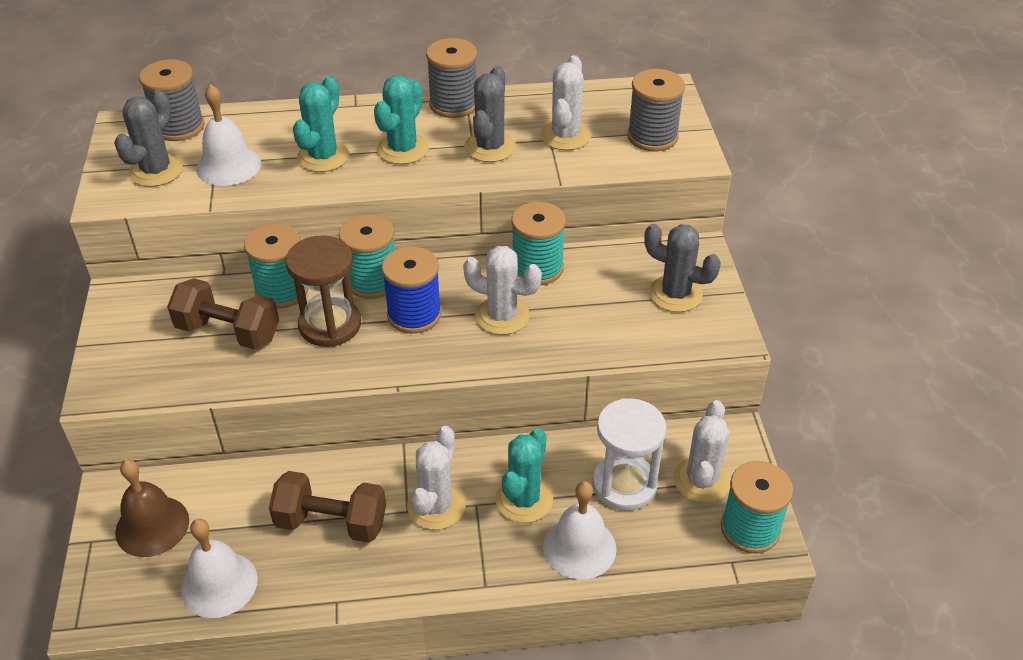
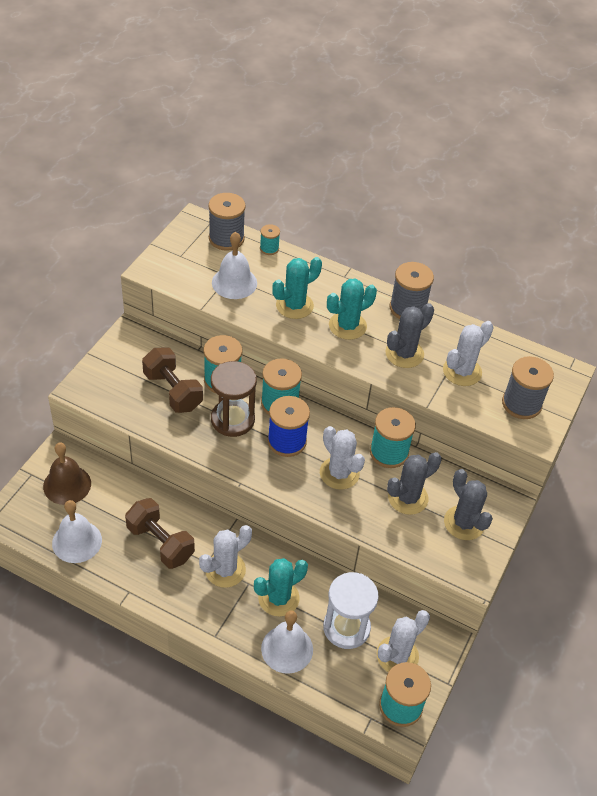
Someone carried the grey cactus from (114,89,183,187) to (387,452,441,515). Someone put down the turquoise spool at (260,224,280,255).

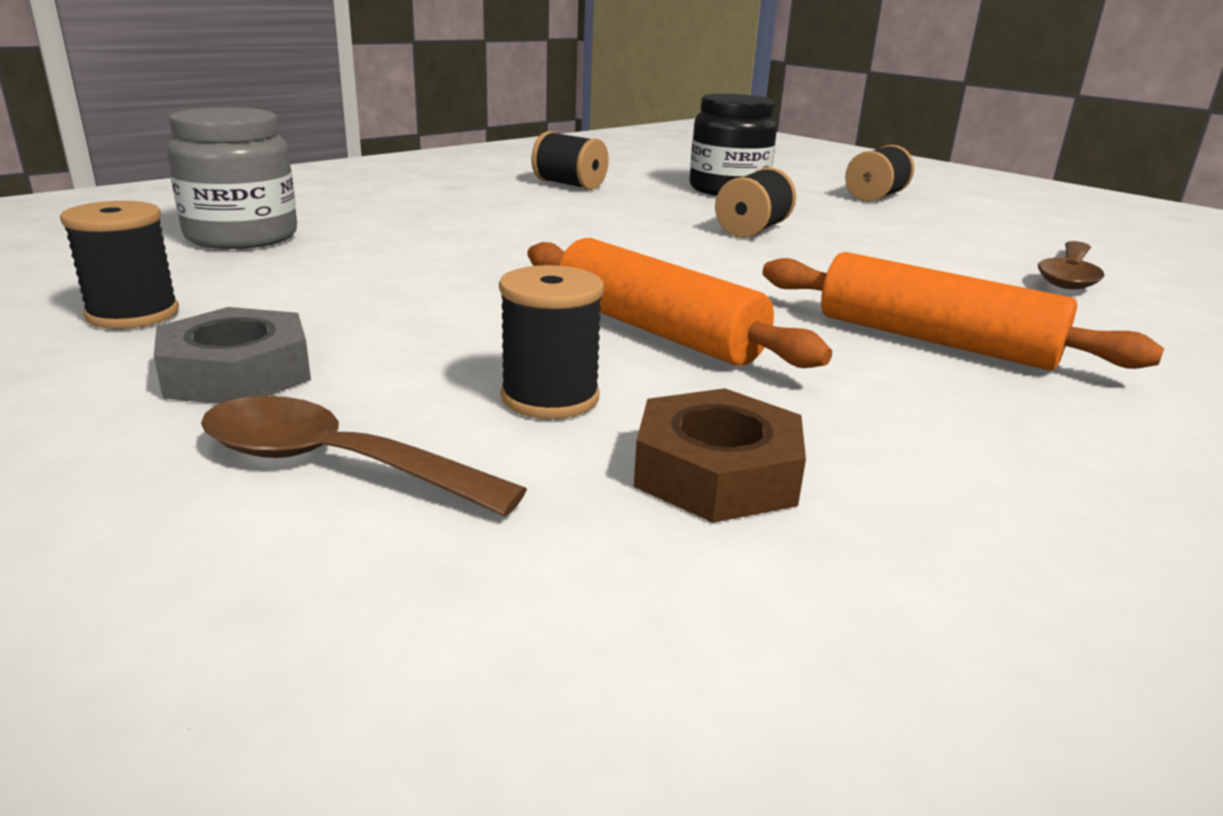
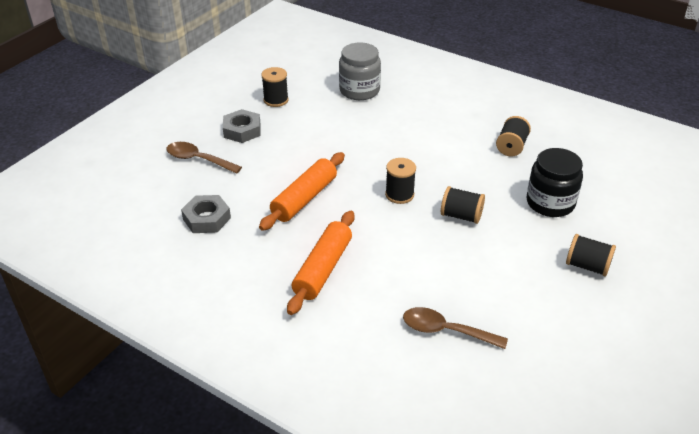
Someone carried the black spool from (499,265,604,419) to (385,158,416,204). Someone repainted the brown nut at (634,388,806,523), which became the grey nut at (181,195,231,233). Someone rotated the brown spoon at (201,396,527,516) by 75 degrees counterclockwise.

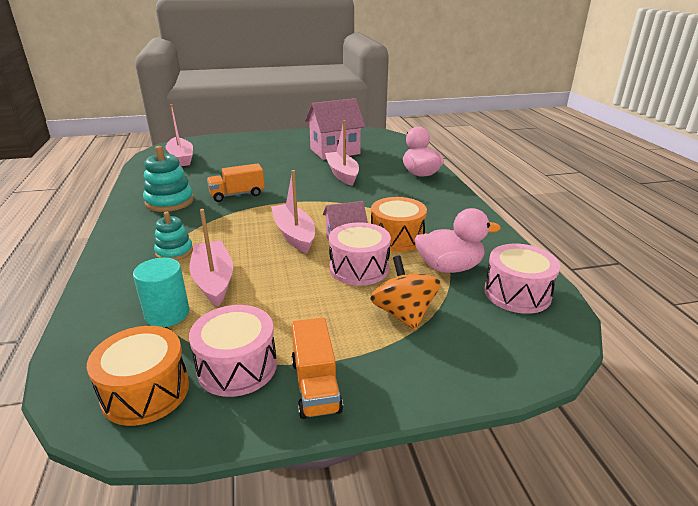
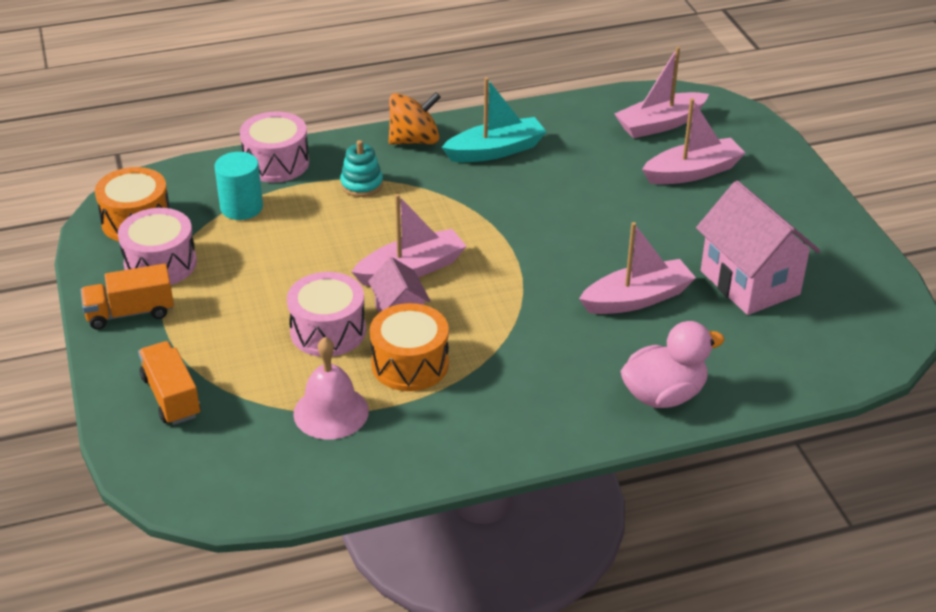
Someone swapped the turquoise stacking toy at (143,146,194,212) for the turquoise boat at (442,77,547,162). Someone carried the orange truck from (207,163,265,202) to (138,341,201,425). Someone swapped the pink duck at (415,208,501,273) for the pink bell at (293,337,369,440). Someone carried the pink boat from (190,209,233,307) to (642,98,746,184). Someone carried the pink drum from (484,244,560,314) to (240,111,309,183). Someone carried the orange spinning top from (370,256,441,330) to (388,92,441,145).

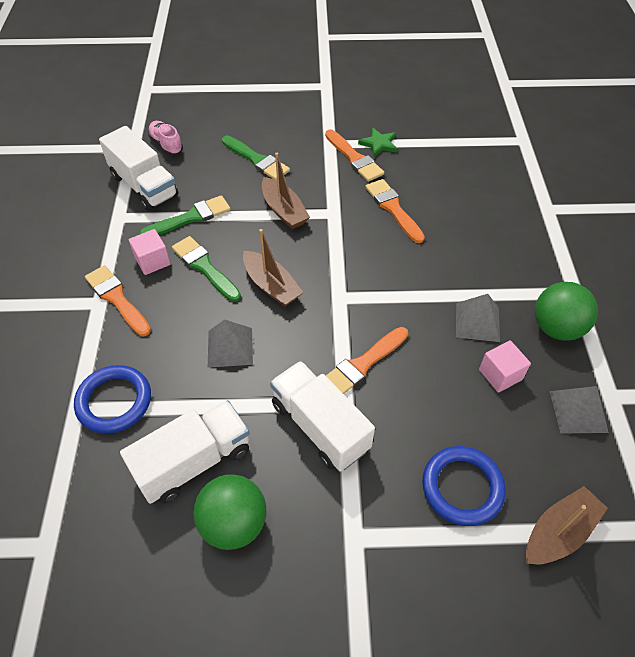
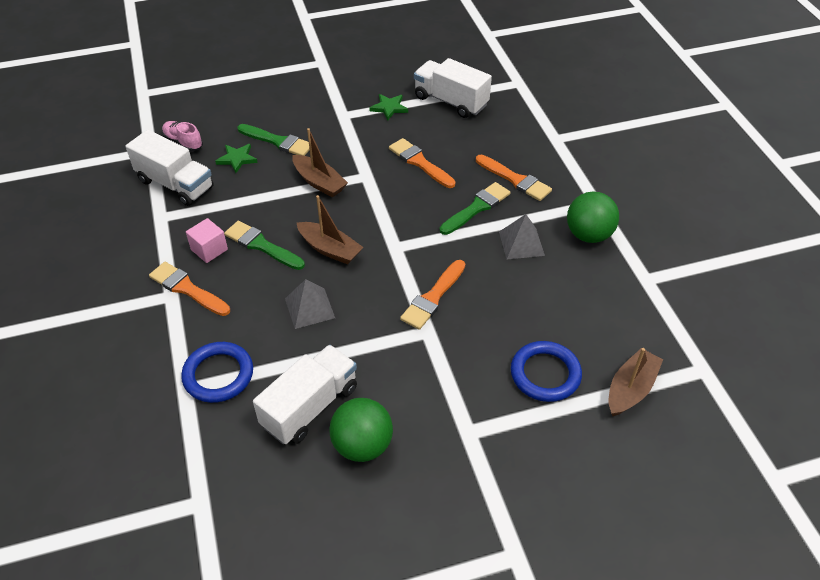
Someone carried the orange brush from (325,129,384,182) to (476,154,552,201). Someone carried the green brush from (139,195,231,235) to (440,182,510,235). Someone took away the pink cube at (479,340,531,393). Someone carried the white truck from (270,361,375,471) to (414,58,492,118). Someone took away the grey pyramid at (550,386,609,434). Someone put down the green star at (215,144,258,173).

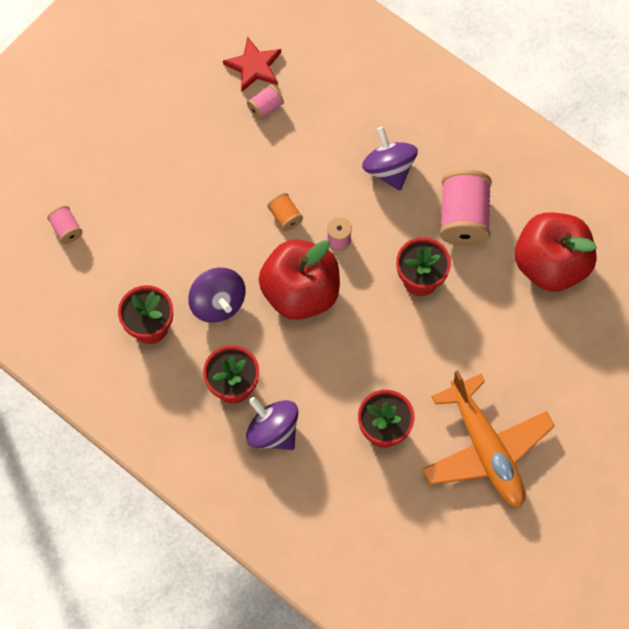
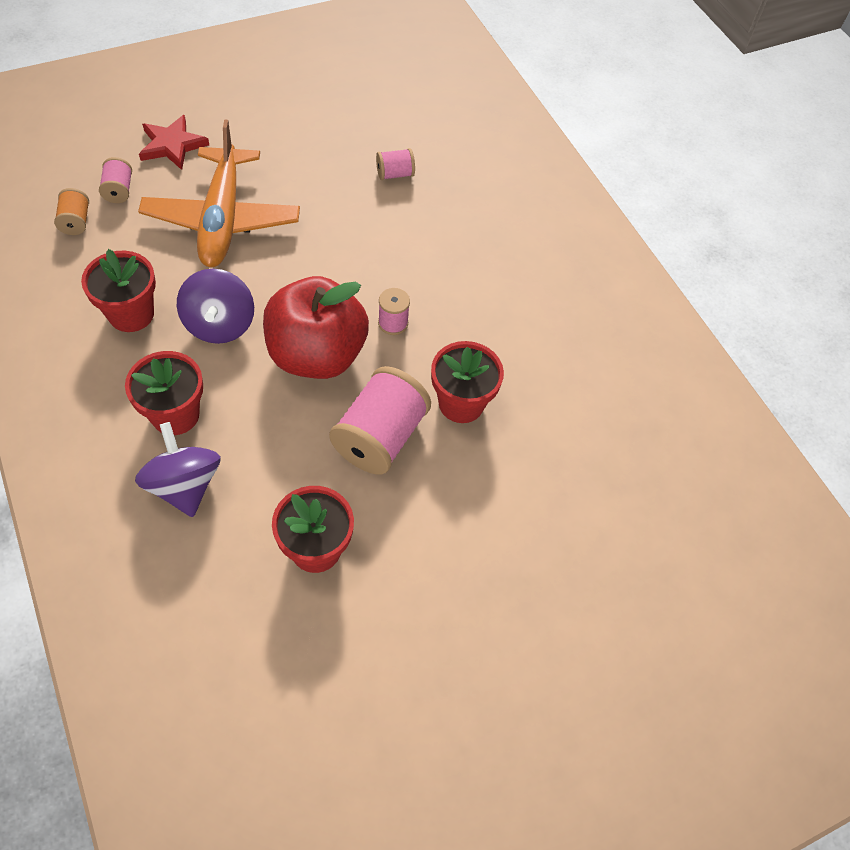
Someone carried the red star from (223,36,281,92) to (139,115,209,170). Someone took away the purple spinning top at (362,127,418,191). Someone carried the pink spool from (440,169,492,246) to (329,366,431,475). Someone carried the orange spool from (267,193,303,231) to (54,188,89,235). Someone took away the red apple at (515,212,597,292). Someone carried the orange plane from (422,370,555,507) to (138,120,300,267).

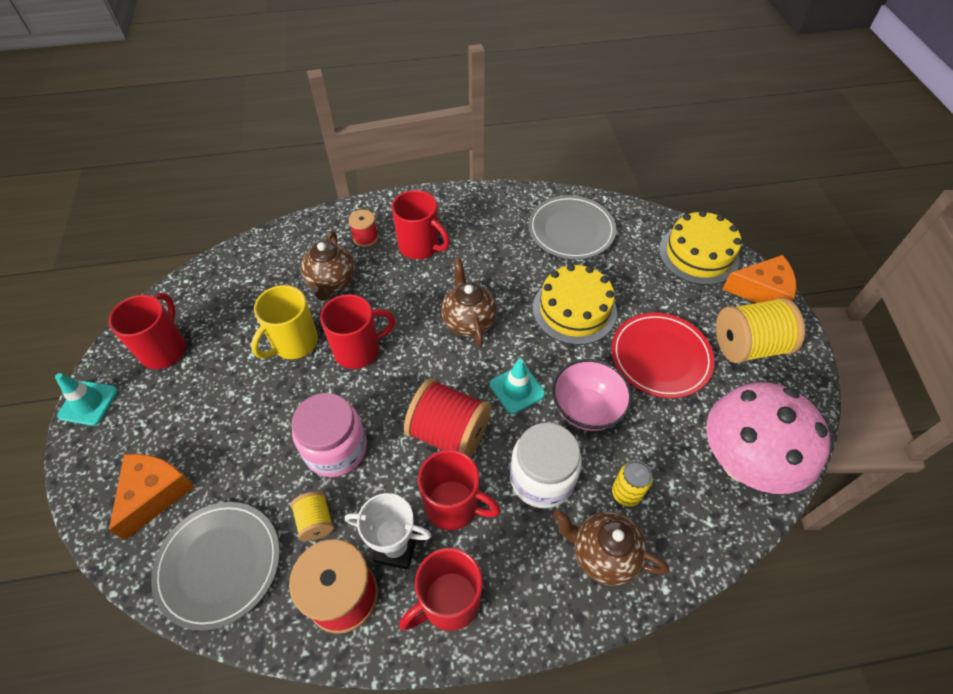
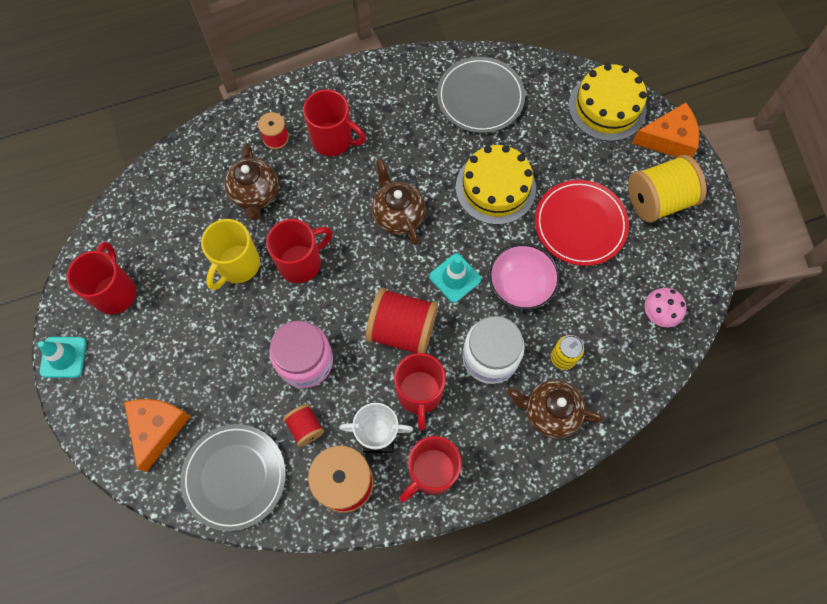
Someone scaled the pink mushroom at (707,382,831,494) by 0.43. Someone rotated the red mug at (418,450,501,530) by 75 degrees clockwise. Someone repainted the yellow spool at (291,491,334,542), which became the red spool at (283,404,324,447).

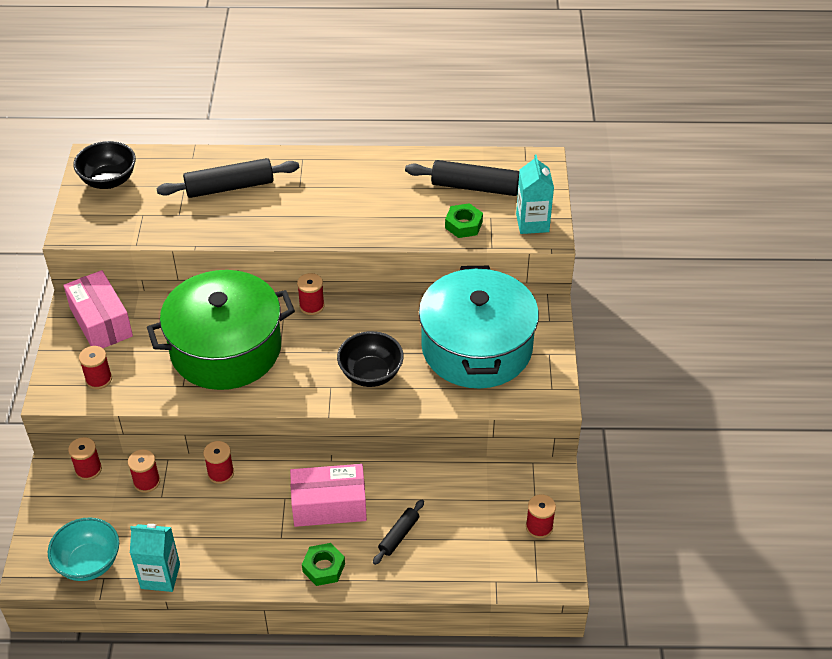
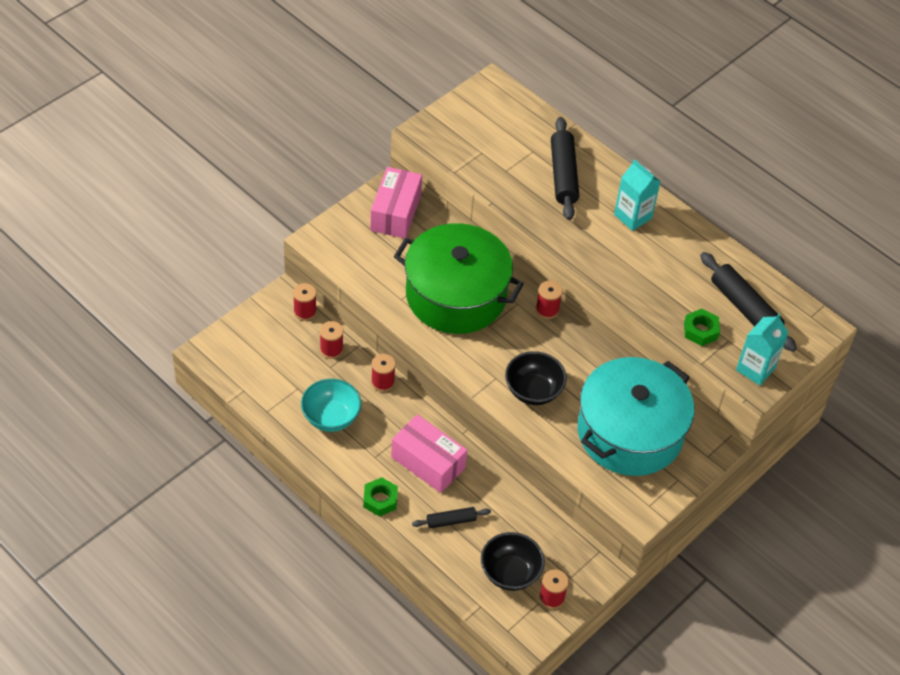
Someone carried the black bowl from (73,141,136,189) to (481,532,545,591). Someone rotated the black rolling pin at (156,158,299,198) by 60 degrees clockwise. Someone took away the red spool at (79,346,112,389). Someone carried the turquoise bowl from (48,517,119,581) to (301,379,361,432). Someone carried the turquoise carton from (130,524,180,592) to (614,159,661,231).

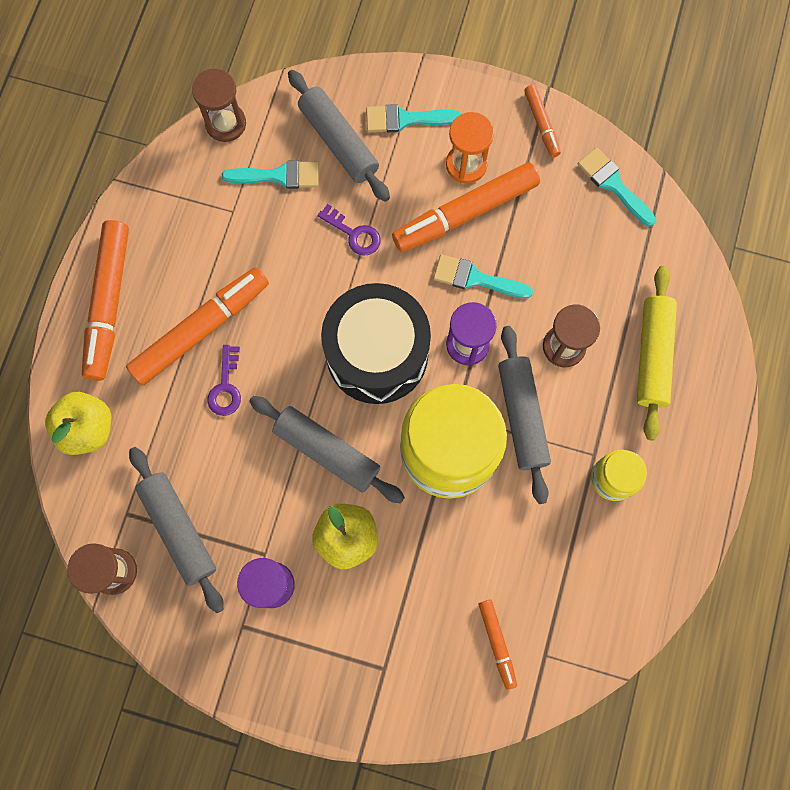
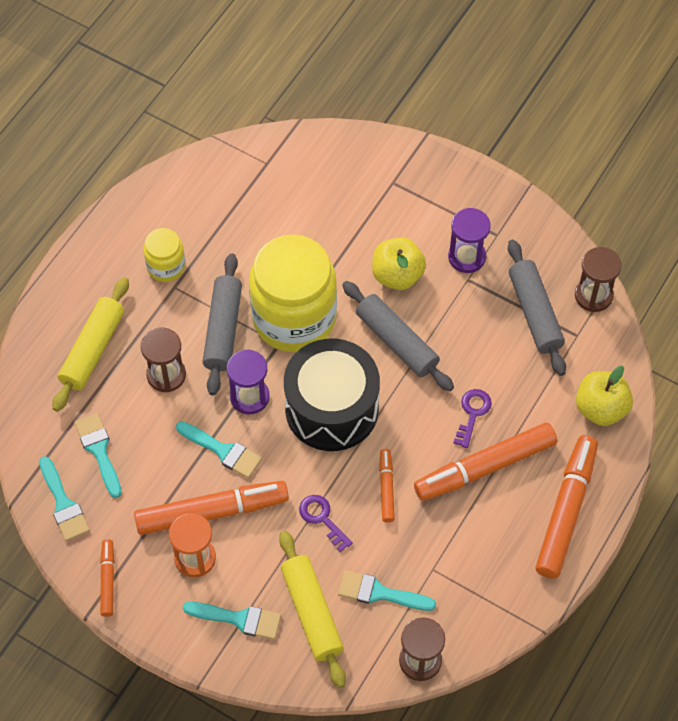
Someone repainted the grey rolling pin at (288,70,390,202), which became the yellow rolling pin at (279,531,346,688). Someone carried the orange marker from (478,600,517,690) to (379,449,395,523). Someone put down the turquoise brush at (75,413,122,498).

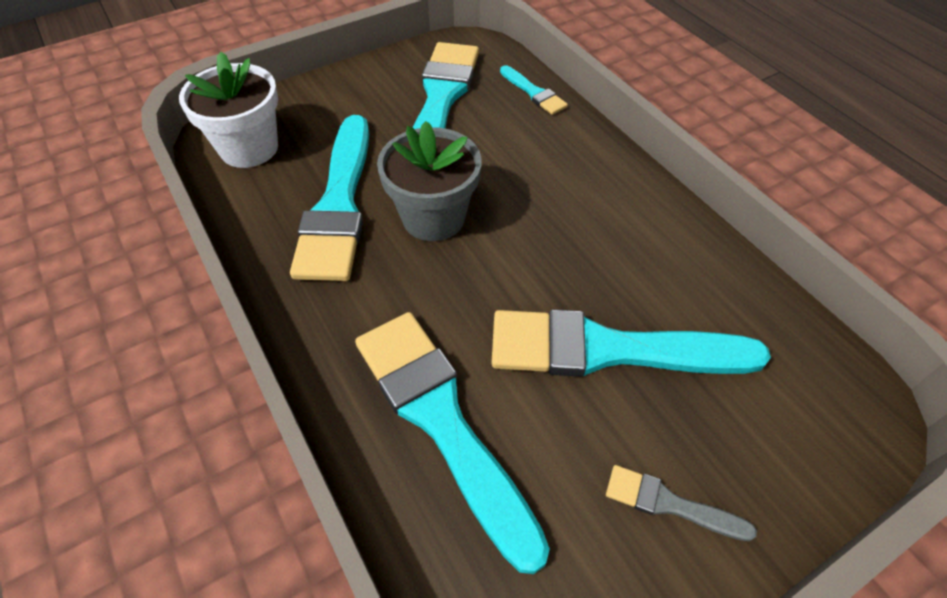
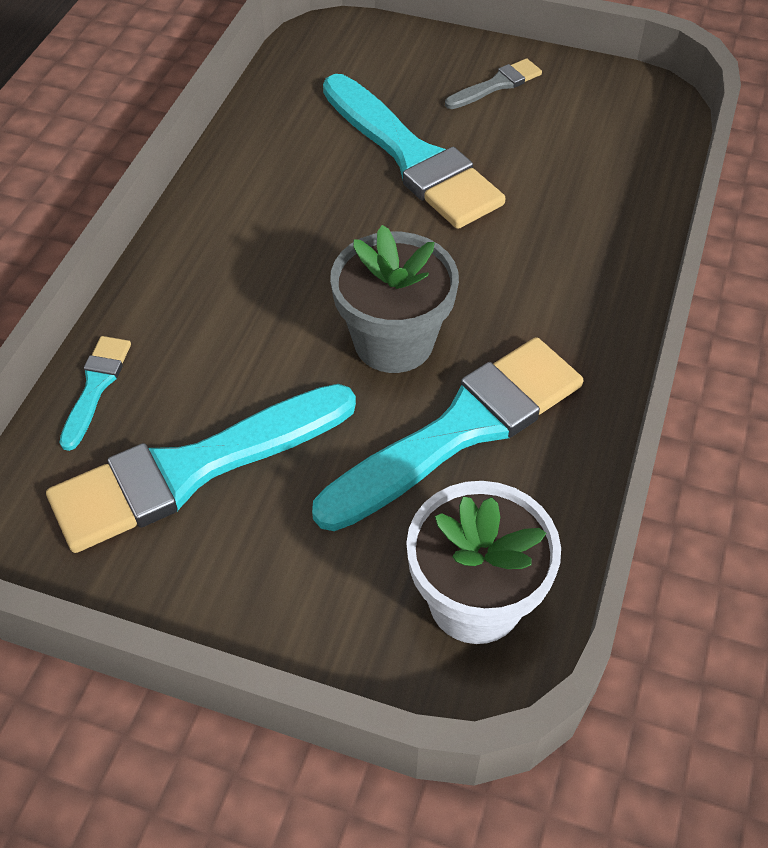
Someone took away the turquoise brush at (355,312,550,574). Someone rotated the grey brush at (606,465,757,541) by 105 degrees counterclockwise.

